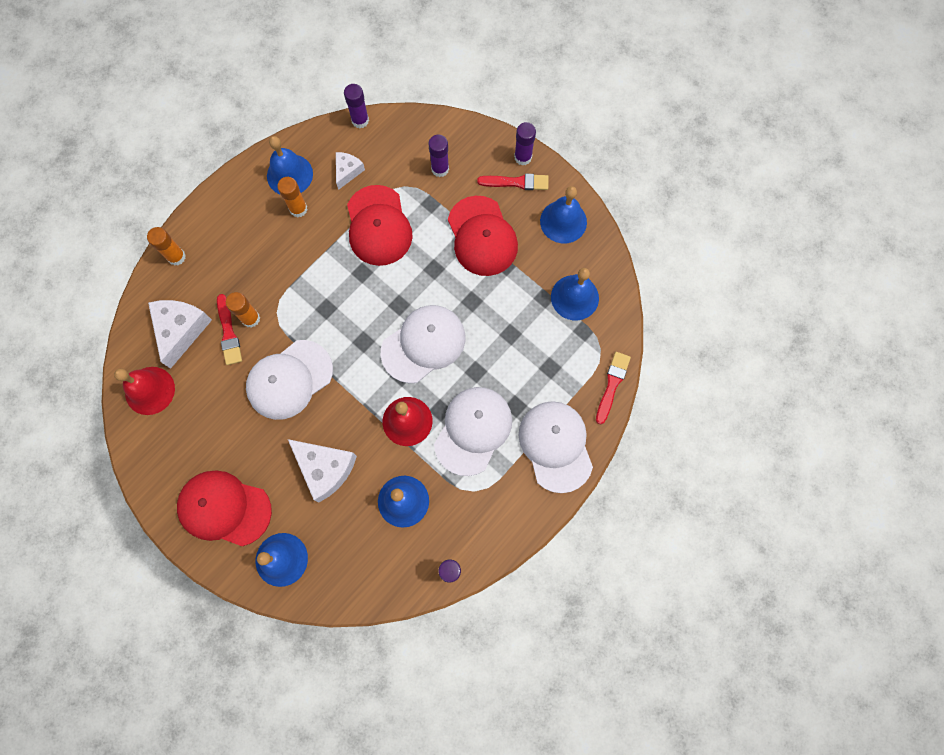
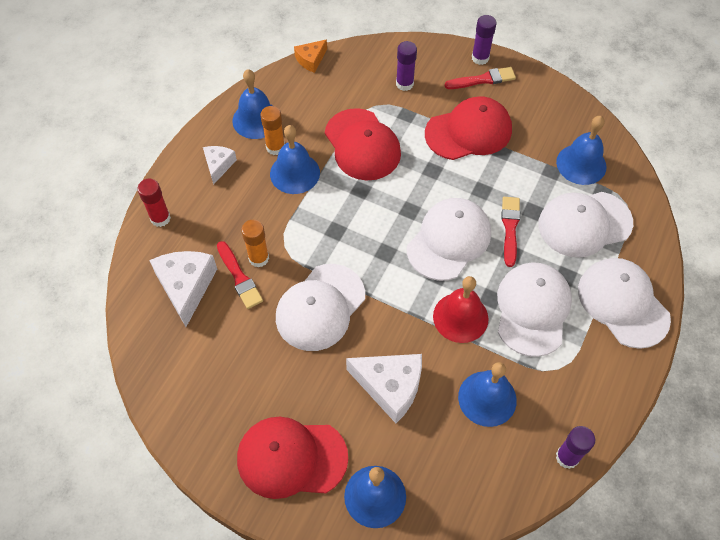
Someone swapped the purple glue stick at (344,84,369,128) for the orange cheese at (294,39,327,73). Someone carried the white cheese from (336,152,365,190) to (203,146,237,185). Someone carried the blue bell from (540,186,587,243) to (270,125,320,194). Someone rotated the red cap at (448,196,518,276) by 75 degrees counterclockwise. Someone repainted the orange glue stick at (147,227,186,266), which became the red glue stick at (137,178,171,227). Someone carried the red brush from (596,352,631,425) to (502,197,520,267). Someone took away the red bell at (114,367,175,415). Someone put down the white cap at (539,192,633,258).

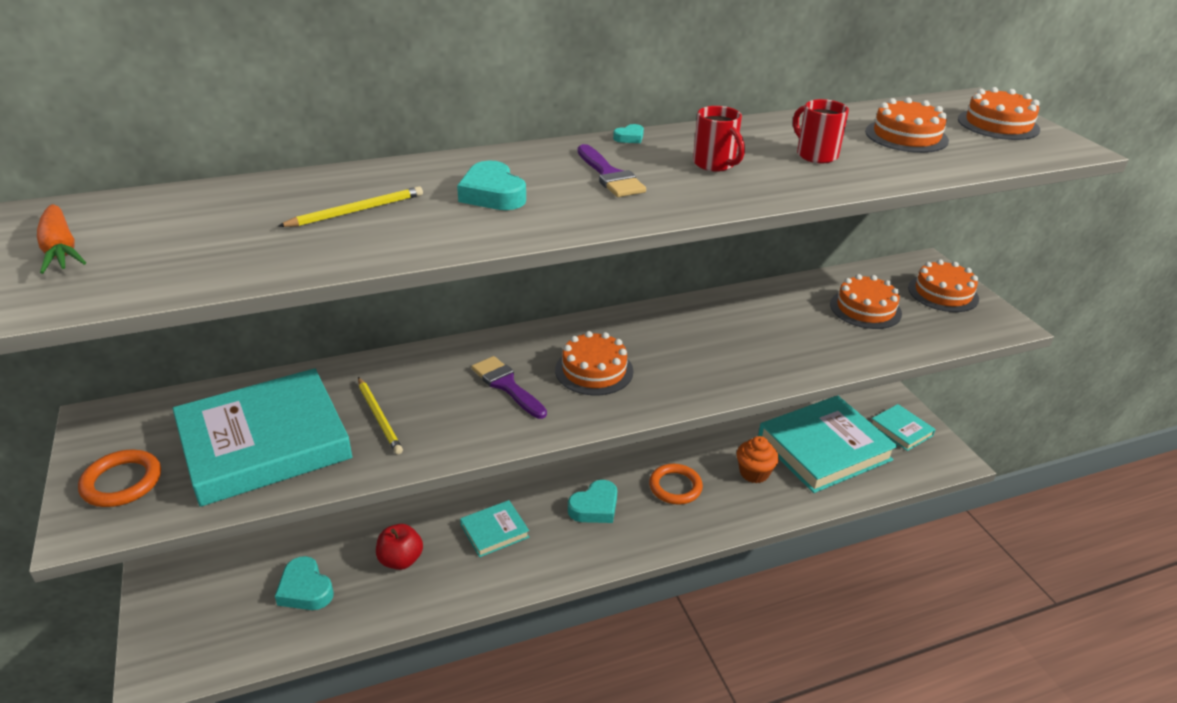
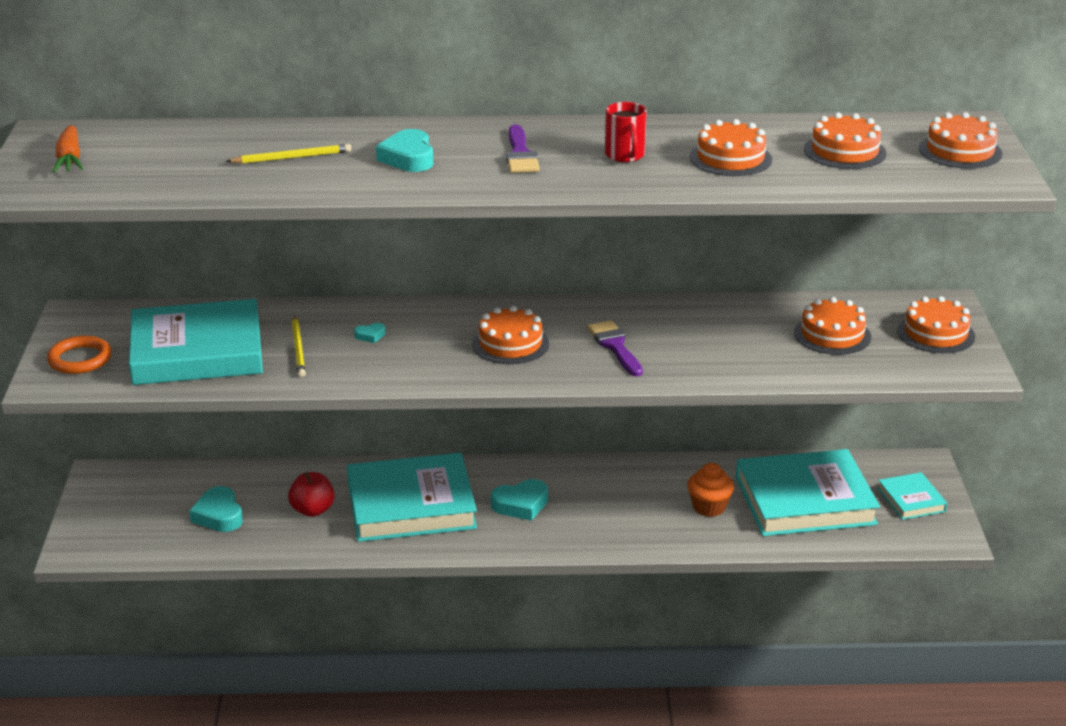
Someone swapped the red mug at (793,99,849,163) for the orange cake at (690,119,772,176). Someone carried the turquoise heart from (613,124,644,143) to (354,323,385,343). Someone carried the purple brush from (471,356,547,419) to (587,320,643,376). Someone took away the orange ring at (649,464,703,505). Someone scaled the turquoise book at (460,500,529,557) by 2.11.

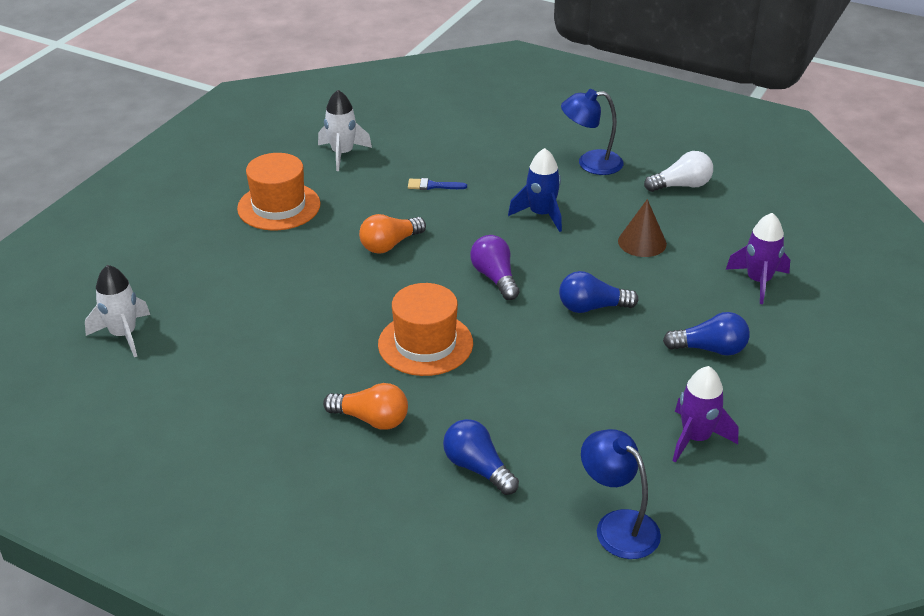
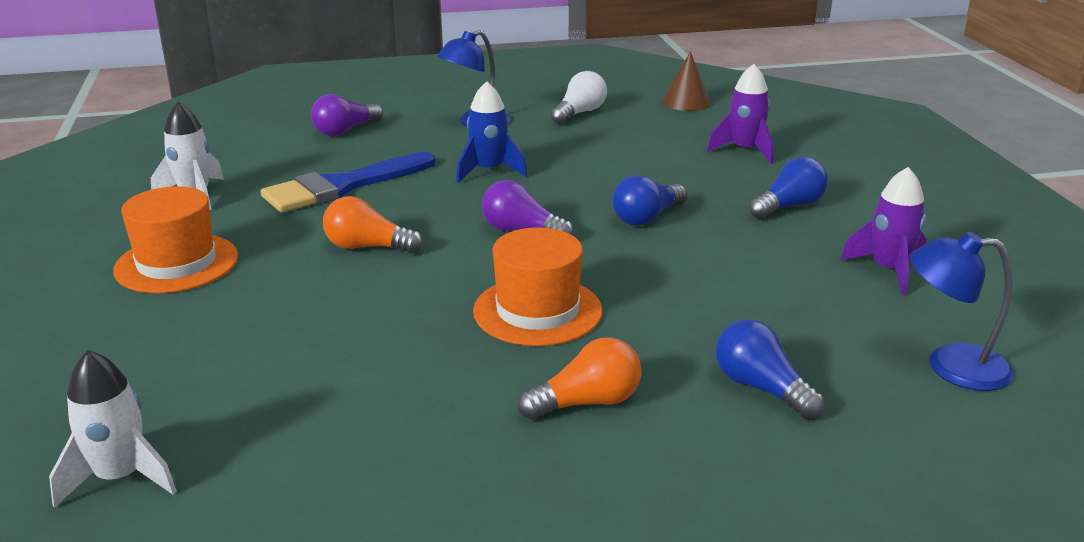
Someone scaled the blue brush at (408,178,467,190) by 2.42. Someone carried the brown cone from (618,199,667,257) to (663,51,711,111). Someone rotated the orange light bulb at (359,214,426,254) by 90 degrees clockwise. Someone rotated the blue light bulb at (443,419,519,495) by 45 degrees clockwise. Someone put down the purple light bulb at (311,94,383,136).

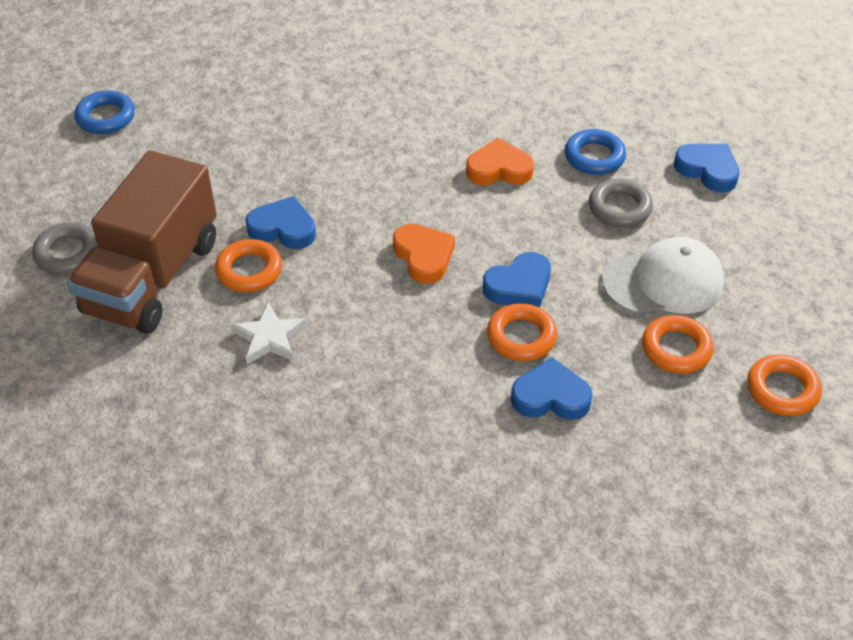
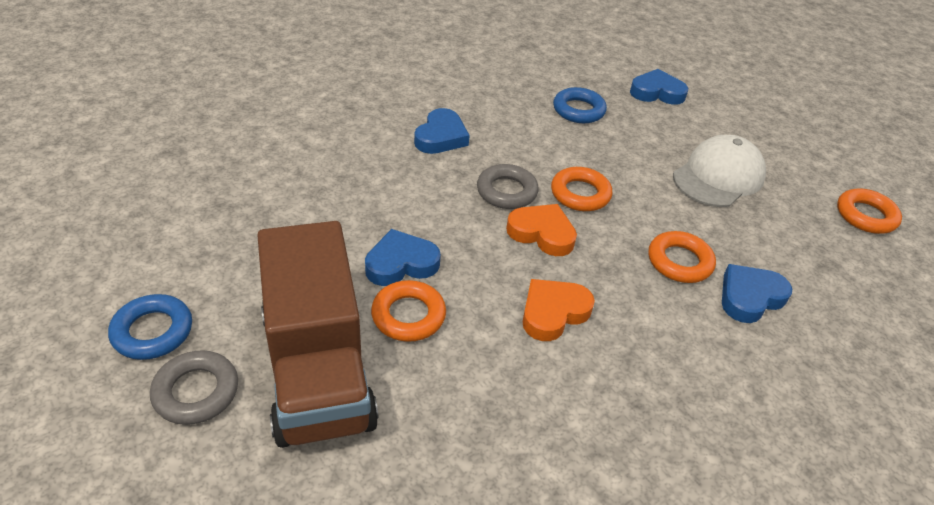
Someone carried the blue ring from (74,90,135,134) to (108,294,192,360). Someone carried the orange heart from (466,138,534,185) to (523,279,595,341). Someone carried the grey ring from (589,179,653,228) to (477,164,539,209). Someone carried the blue heart from (483,252,551,308) to (414,108,470,154). Someone took away the white star at (232,303,306,364). Someone carried the orange ring from (642,315,714,374) to (551,167,612,211).

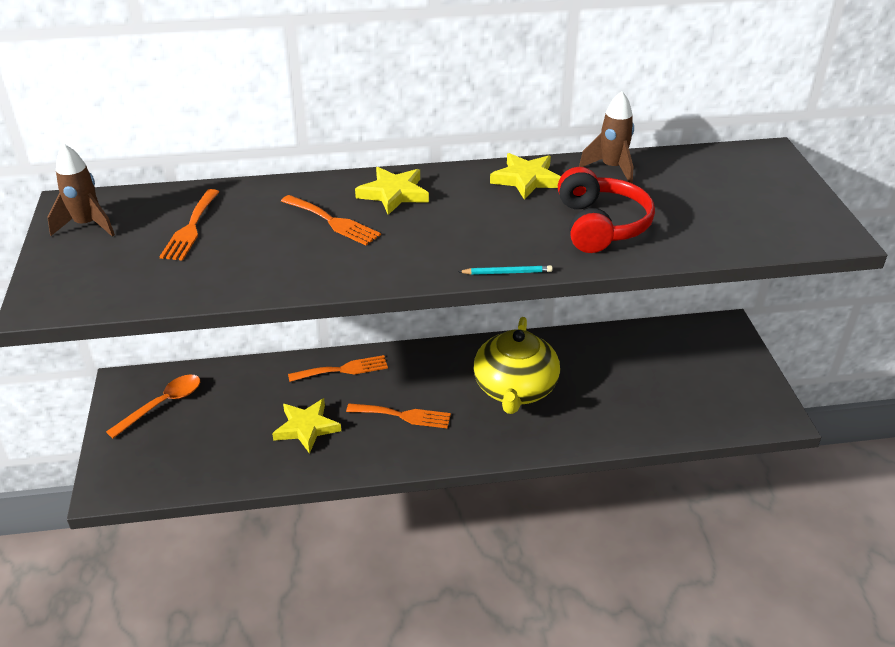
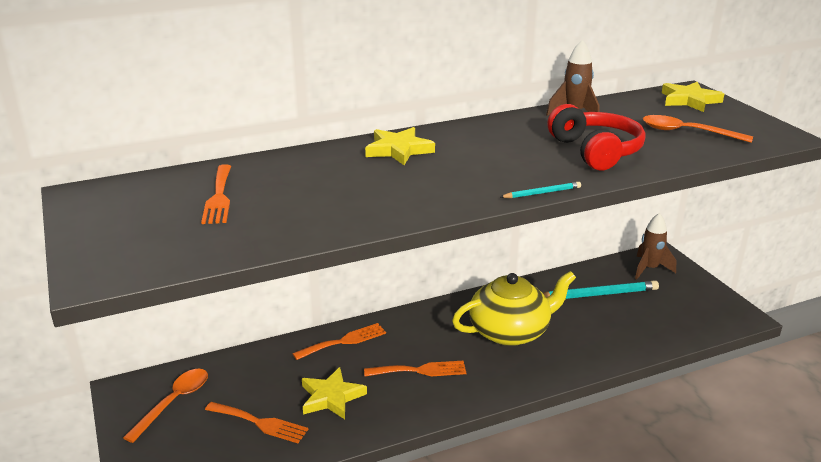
Someone carried the brown rocket from (47,144,115,237) to (635,213,676,279). Someone carried the yellow star from (490,153,561,200) to (662,82,724,112). Someone carried the orange fork from (281,195,381,245) to (205,402,308,443). Someone rotated the yellow teapot at (474,317,560,414) by 105 degrees counterclockwise. Someone put down the orange spoon at (643,115,753,143). Someone put down the turquoise pencil at (543,280,659,299).

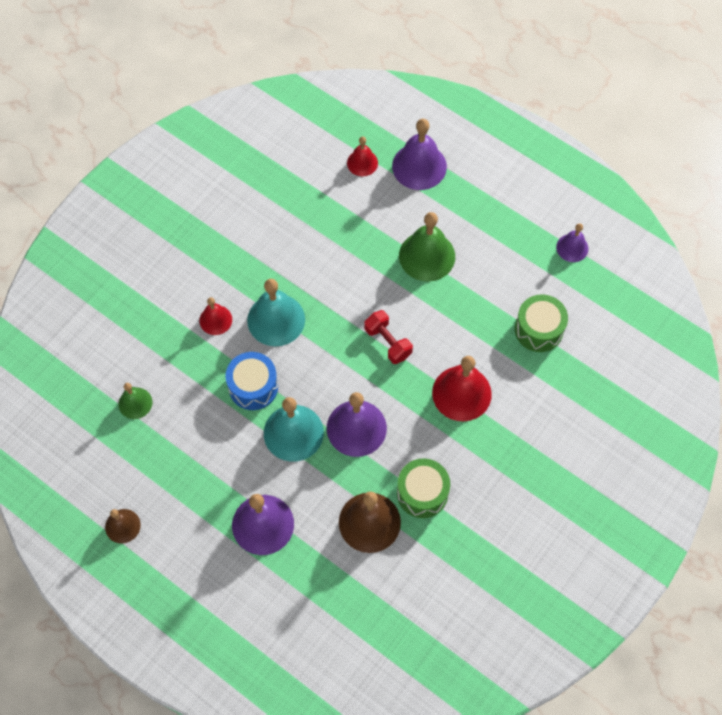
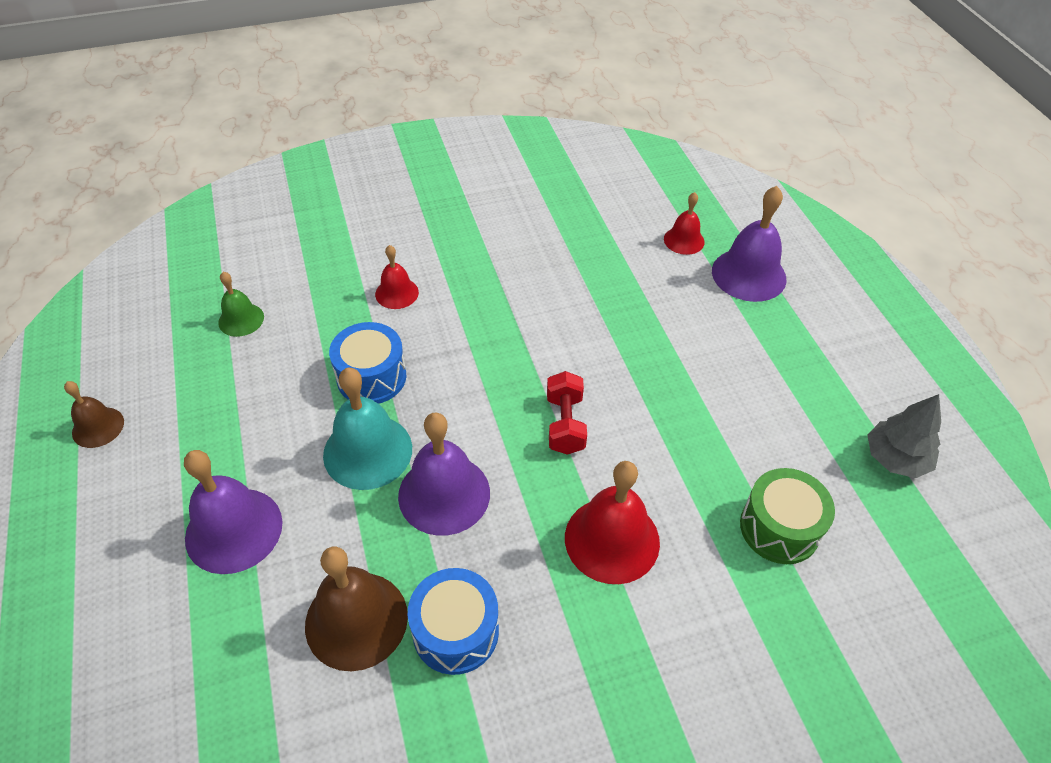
Someone took away the green bell at (399,212,455,282). Someone swapped the purple bell at (556,223,588,262) for the grey tree at (867,394,941,478). Someone took away the turquoise bell at (247,279,305,346). Someone repainted the green drum at (397,458,450,518), which became the blue drum at (408,568,499,675).

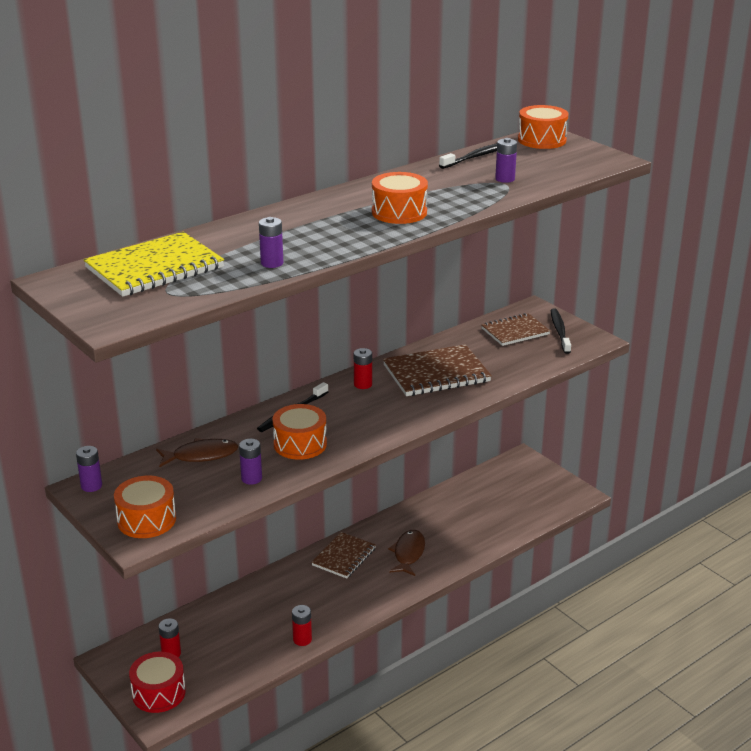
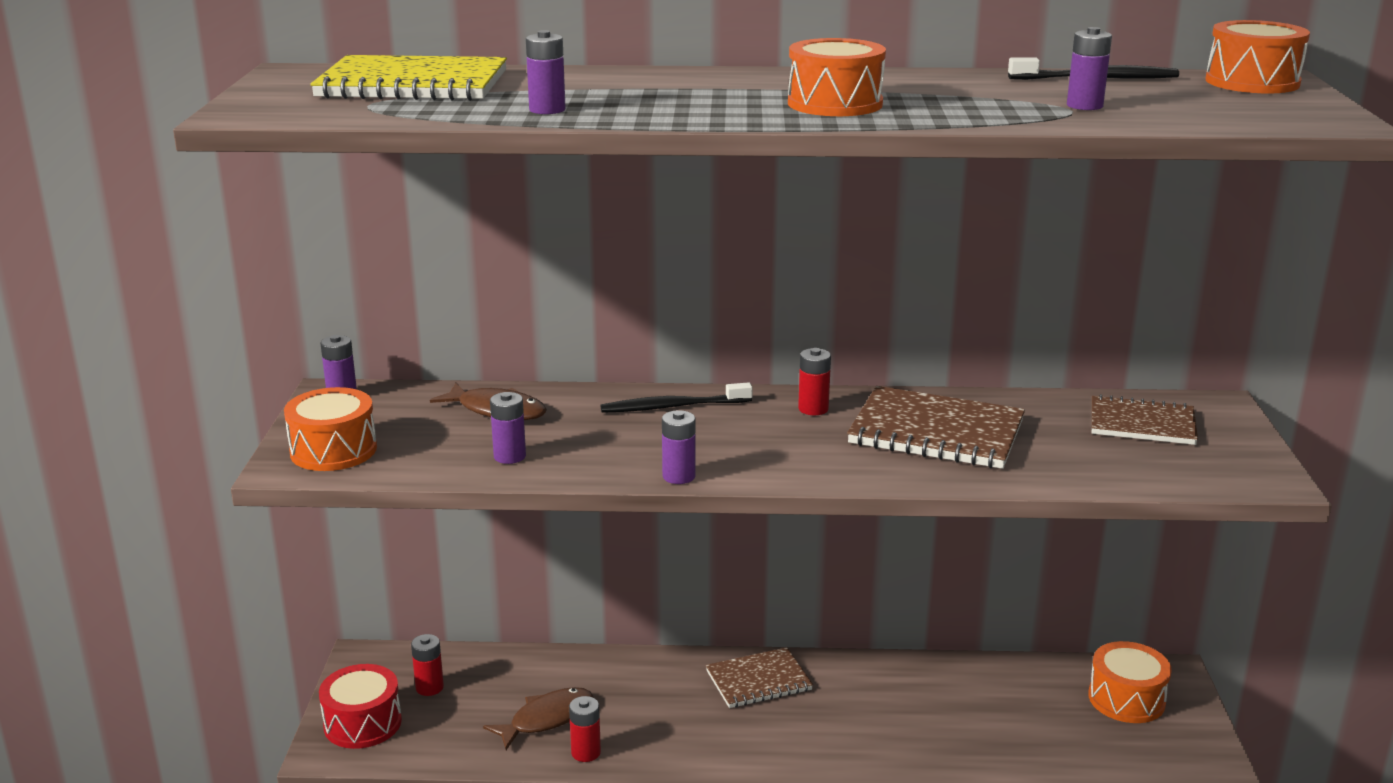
Someone took away the black toothbrush at (551,308,571,354). Someone carried the orange drum from (273,404,327,460) to (1088,641,1172,723). Someone carried the brown fish from (388,530,425,576) to (483,687,593,750). Someone put down the purple battery at (662,410,695,484).

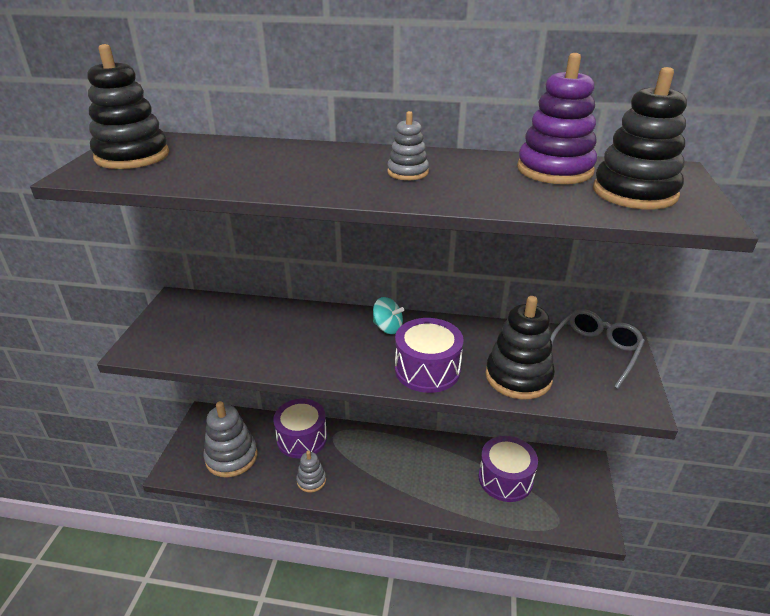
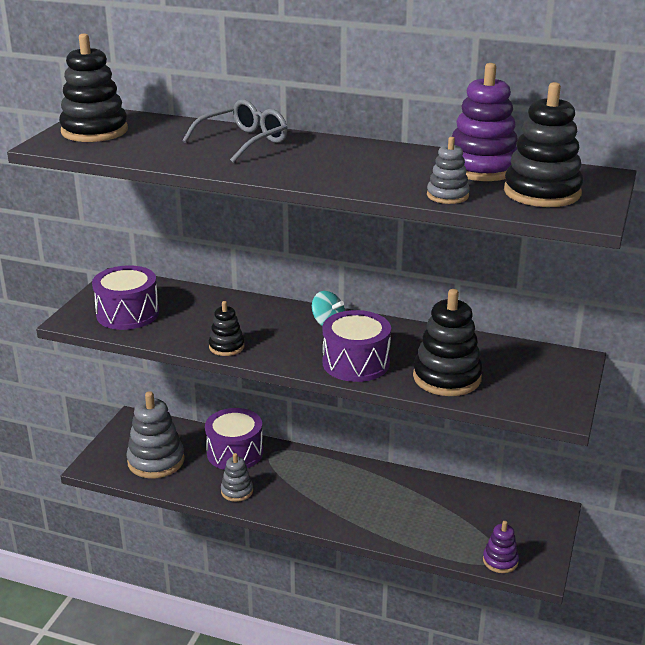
Someone carried the grey stacking toy from (387,111,429,180) to (427,137,470,204). Someone carried the grey glasses from (551,309,645,389) to (182,99,288,163). Someone carried the purple drum from (479,436,538,502) to (92,265,159,330). Someone put down the black stacking toy at (209,301,245,356). Someone put down the purple stacking toy at (483,521,519,573).

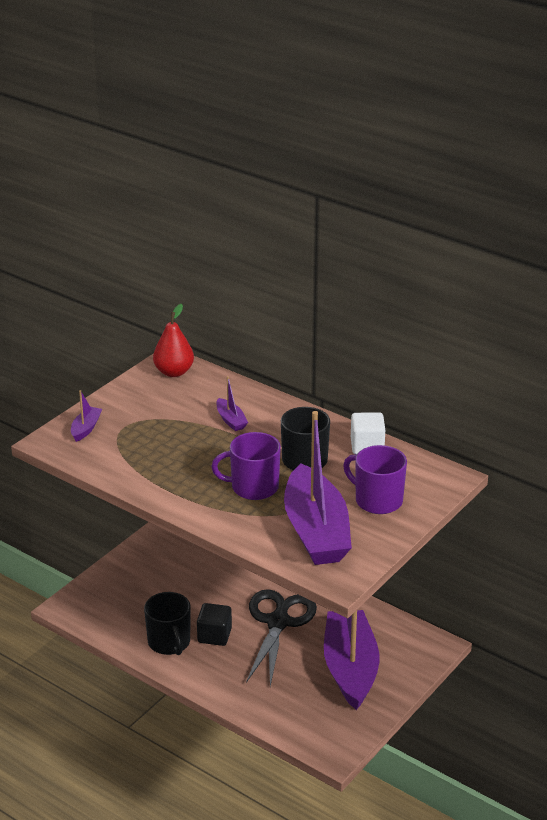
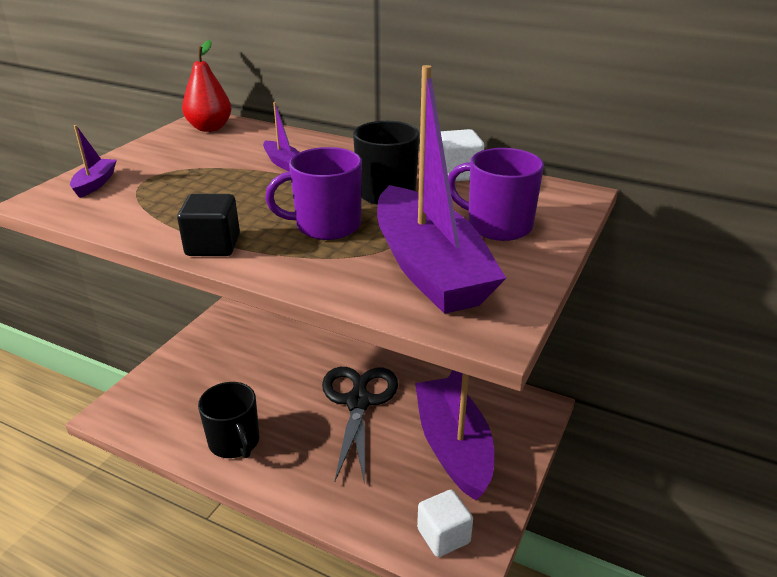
Someone carried the black cube from (197,603,232,646) to (177,194,240,256). Someone put down the white cube at (417,490,473,557).

